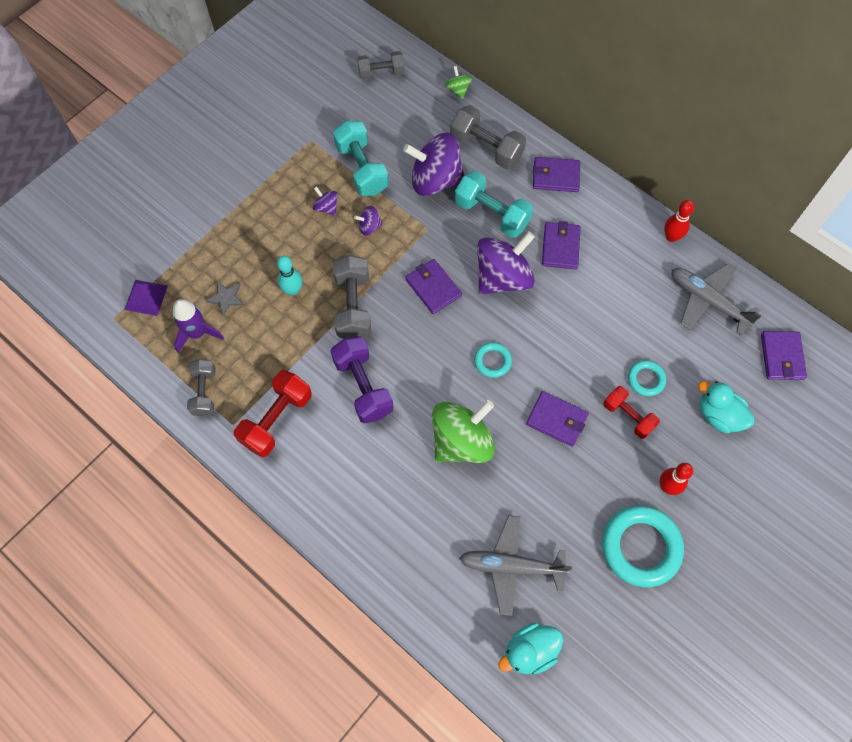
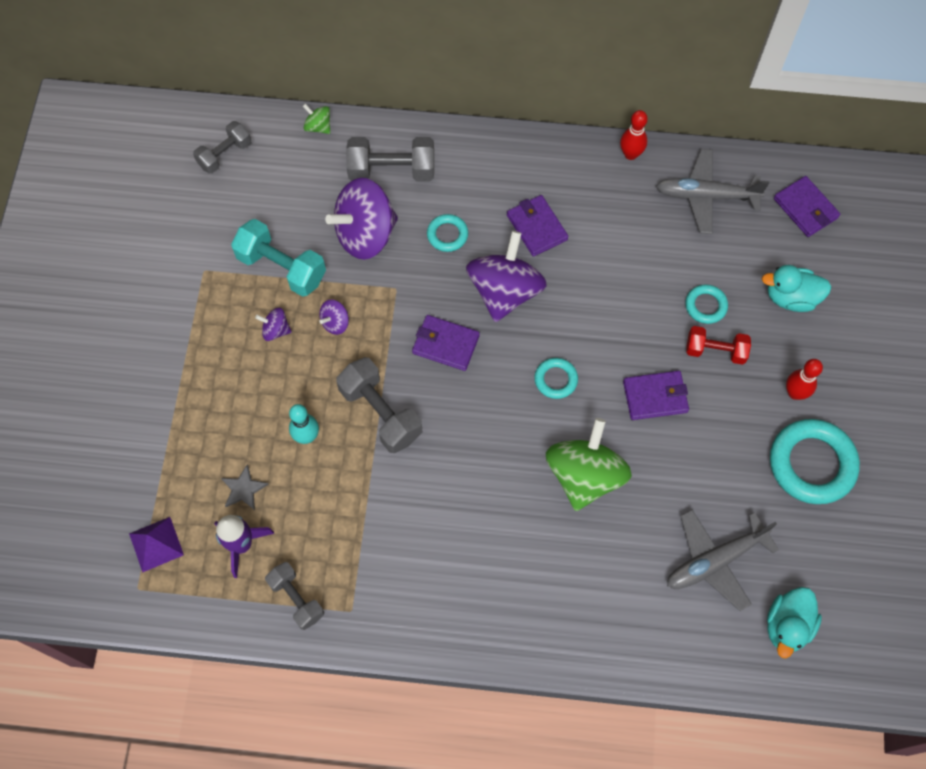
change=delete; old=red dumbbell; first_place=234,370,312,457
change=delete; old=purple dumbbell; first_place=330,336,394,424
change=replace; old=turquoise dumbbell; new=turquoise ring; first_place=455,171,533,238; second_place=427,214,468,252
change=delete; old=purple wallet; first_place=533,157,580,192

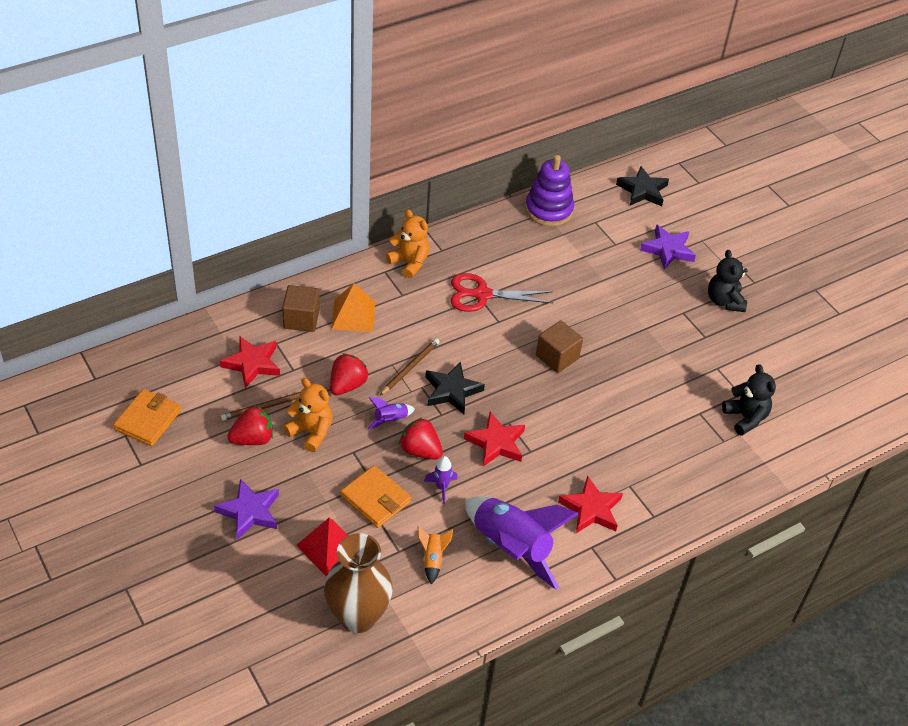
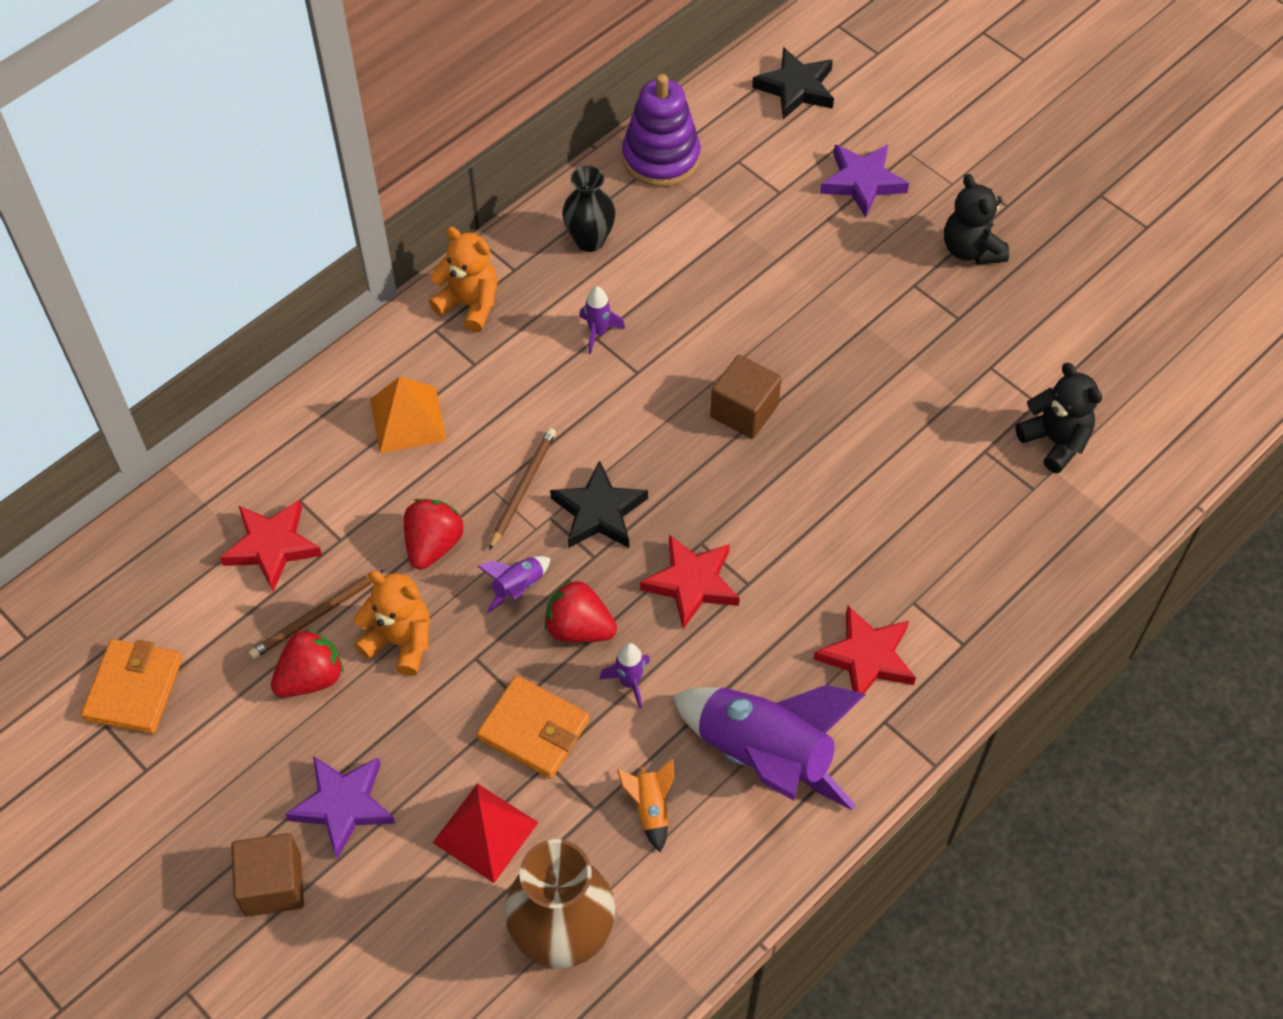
change=move; old=brown cube; first_place=282,285,320,332; second_place=231,833,304,917
change=replace; old=red scissors; new=purple rocket; first_place=450,273,553,312; second_place=579,287,625,354
change=insert; new=black vase; second_place=562,165,615,252

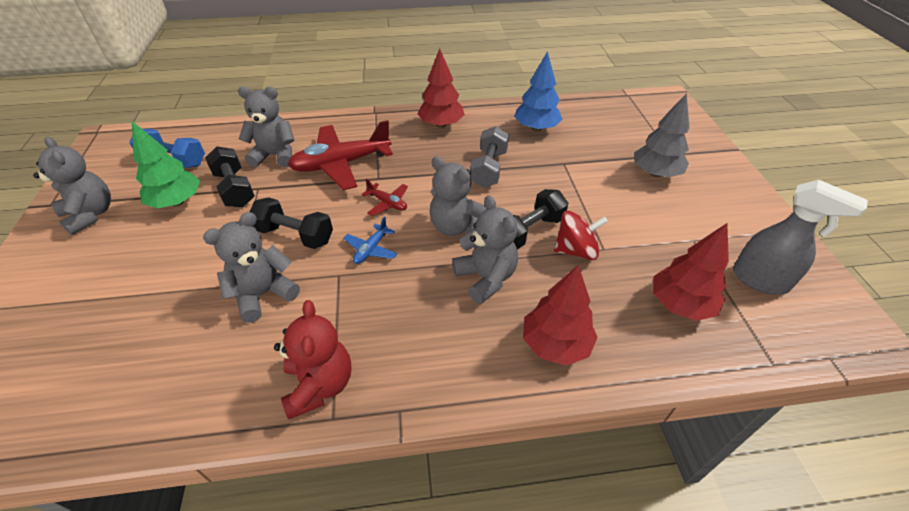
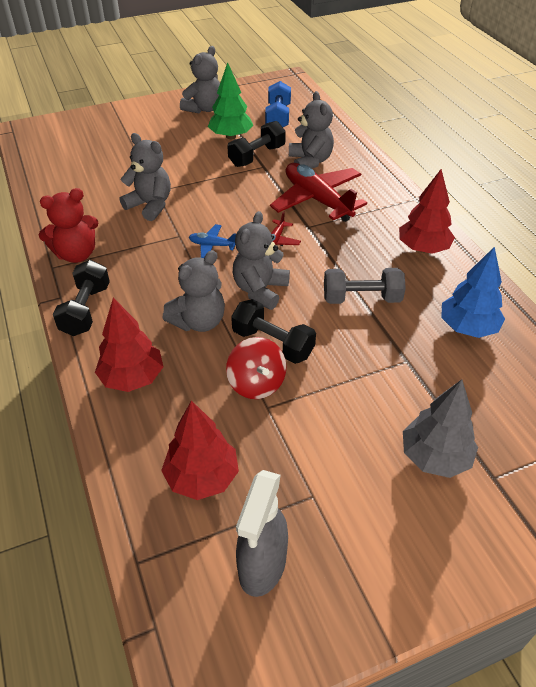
change=move; old=black dumbbell; first_place=250,197,333,249; second_place=53,260,110,336

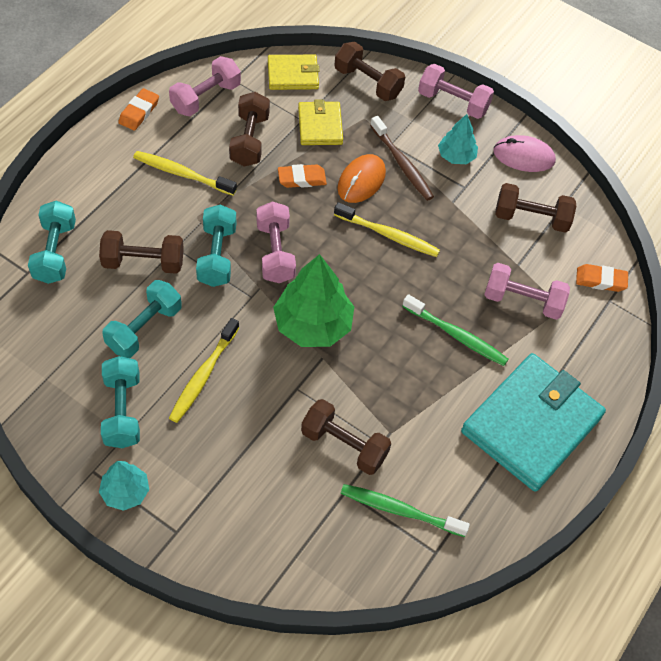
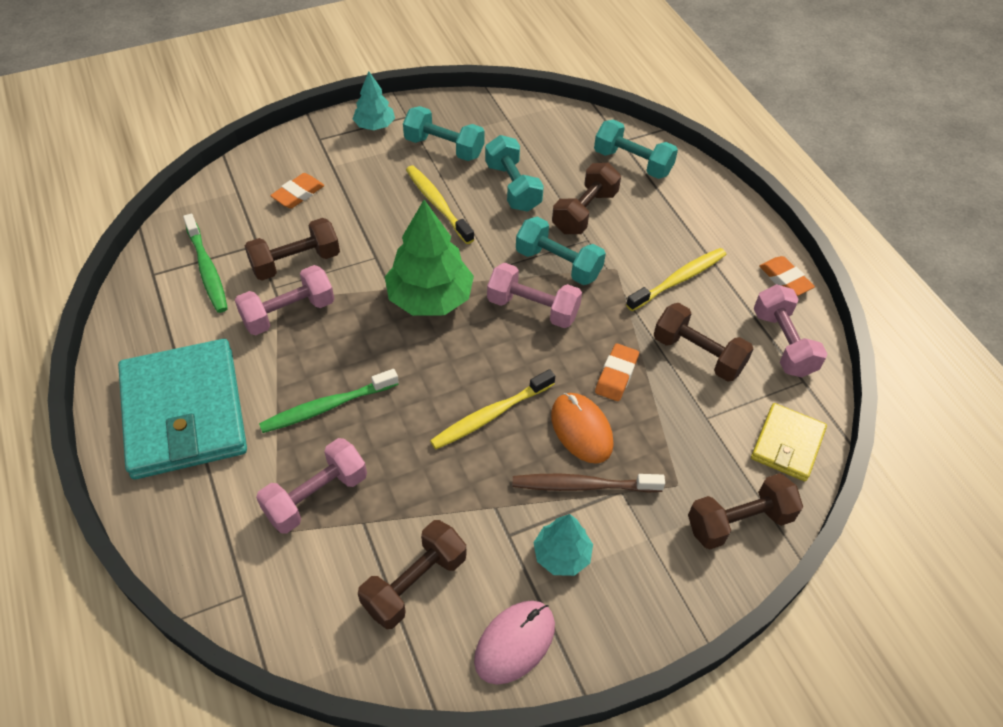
change=delete; old=yellow wallet; first_place=298,99,343,145
change=rotate; old=green toothbrush; first_place=341,484,470,537; second_place=183,214,228,313; degrees=105
change=move; old=pink dumbbell; first_place=418,64,494,119; second_place=235,265,334,335
change=move; old=orange eraser; first_place=576,264,628,292; second_place=270,173,324,208

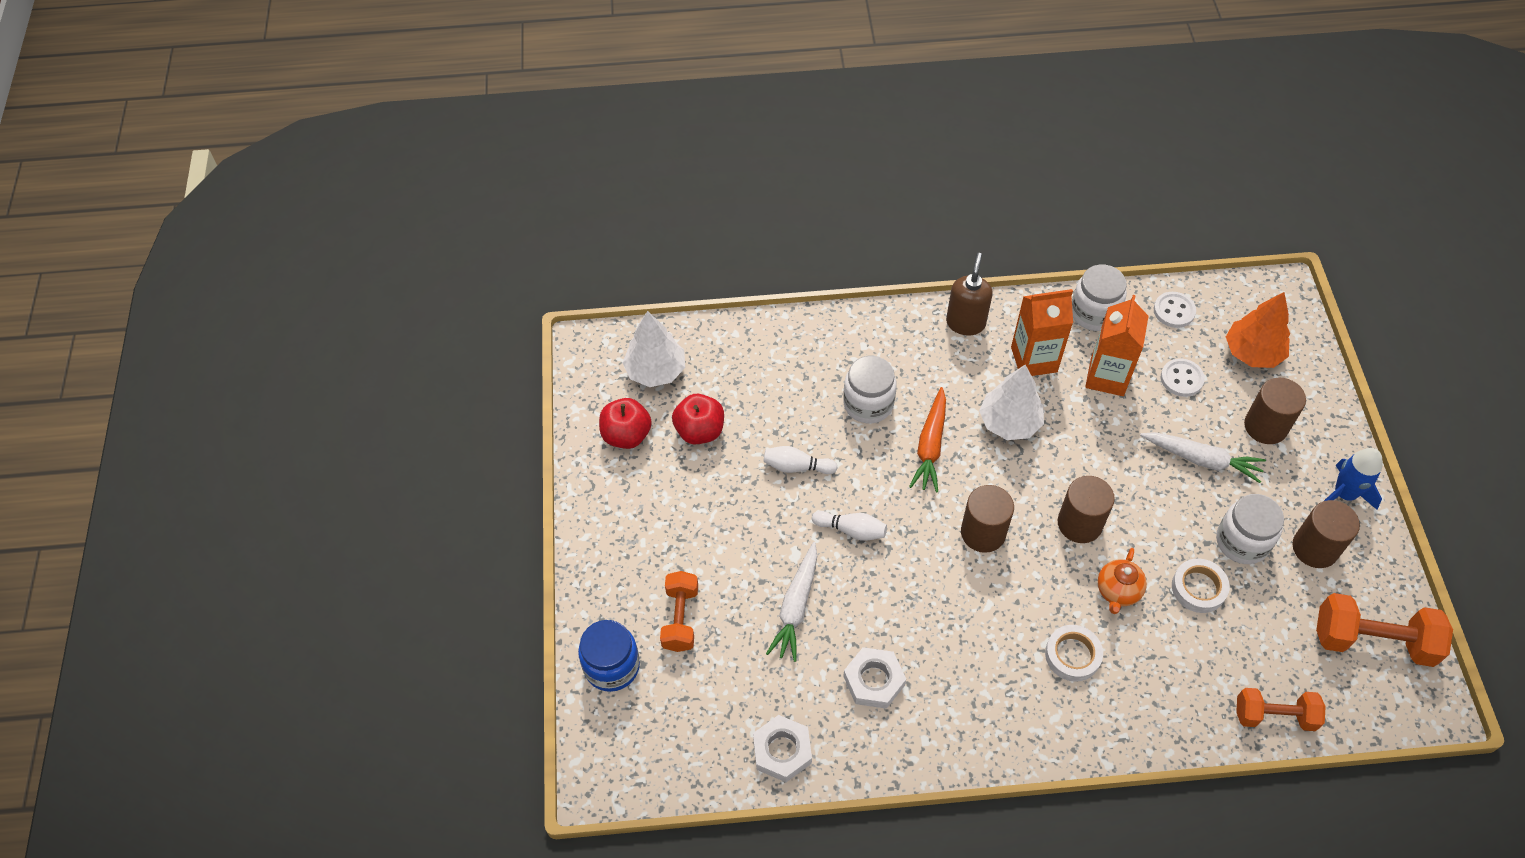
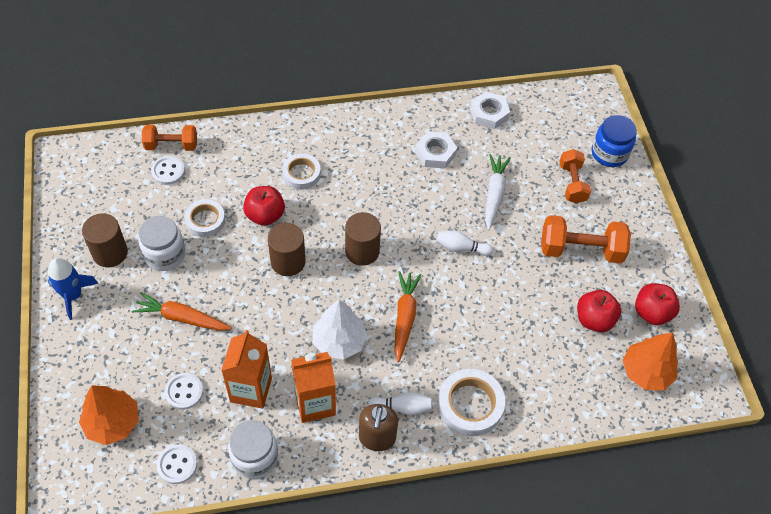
change=recolor; old=white tree; new=orange tree; first_place=622,311,685,387; second_place=623,332,678,390
change=move; old=white bowling pin; first_place=763,446,837,474; second_place=368,392,432,416
change=delete; old=white jar; first_place=843,356,897,424
change=replace; old=orange teapot; new=red apple; first_place=1097,548,1147,614; second_place=243,186,285,226
change=recolor; old=white carrot; new=orange carrot; first_place=1140,432,1266,483; second_place=132,292,232,331
change=delete; old=brown cylinder; first_place=1244,378,1306,444
change=move; old=orange dumbbell; first_place=1316,593,1453,667; second_place=541,215,631,263
change=insert; new=white button; second_place=151,156,185,185
change=insert; new=white tape; second_place=438,369,505,437

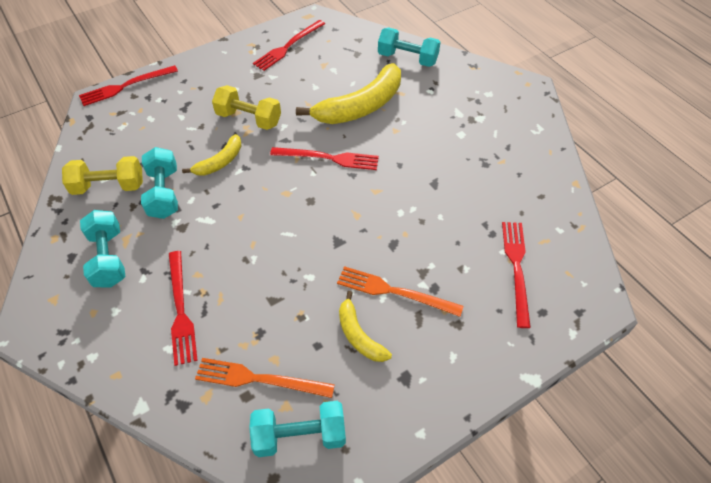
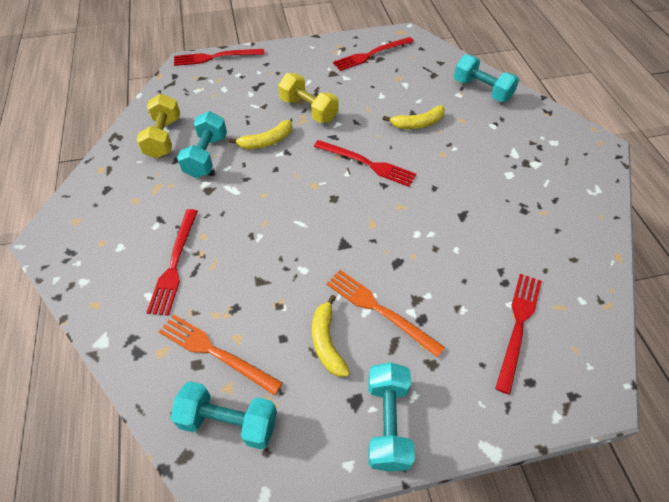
change=rotate; old=yellow dumbbell; first_place=62,156,143,195; second_place=137,94,180,159; degrees=75
change=move; old=turquoise dumbbell; first_place=80,210,126,288; second_place=368,362,415,472
change=resize; old=yellow banana; first_place=296,63,401,124; second_place=383,106,445,129; factor=0.53

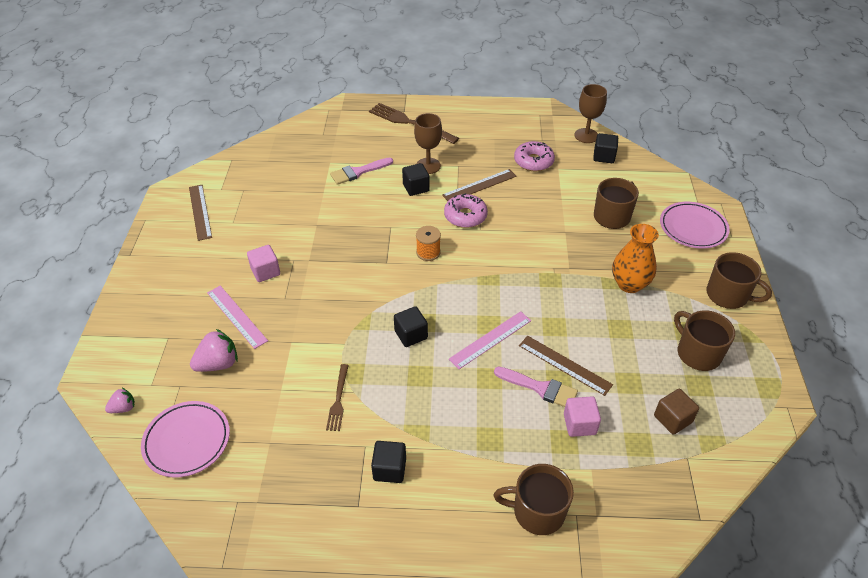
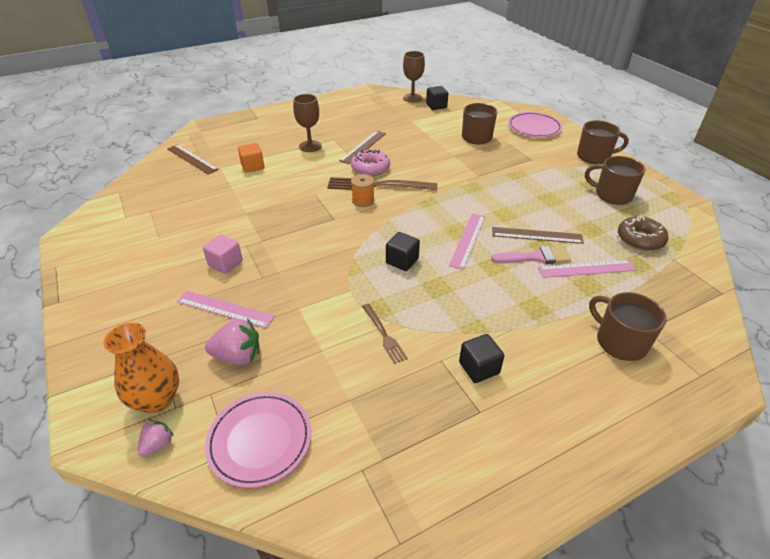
change=move; old=brown ruler; first_place=189,185,212,241; second_place=167,145,219,174
change=rotate; old=pink strawberry; first_place=190,329,238,372; second_place=205,318,260,365; degrees=60
change=replace; old=pink brush; new=orange cube; first_place=330,157,393,185; second_place=238,143,265,173
change=move; old=brown fork; first_place=369,103,459,144; second_place=327,177,438,190
change=delete; old=black cube; first_place=402,163,430,196
change=rotate; old=brown mug; first_place=494,464,574,535; second_place=589,292,667,361; degrees=75
change=delete; old=pink donut; first_place=514,141,555,171
change=replace; old=pink cube; new=pink ruler; first_place=564,396,601,437; second_place=538,260,636,278
change=move; old=orange vase; first_place=612,224,659,293; second_place=103,323,179,413
change=replace; old=brown cube; new=brown donut; first_place=654,389,699,435; second_place=618,215,668,251

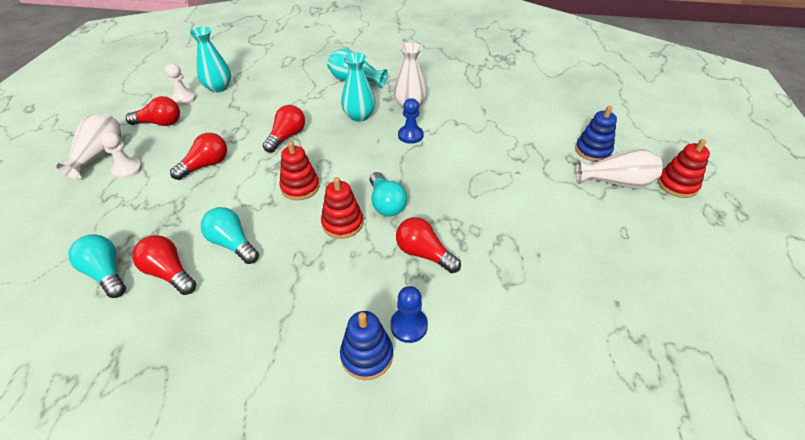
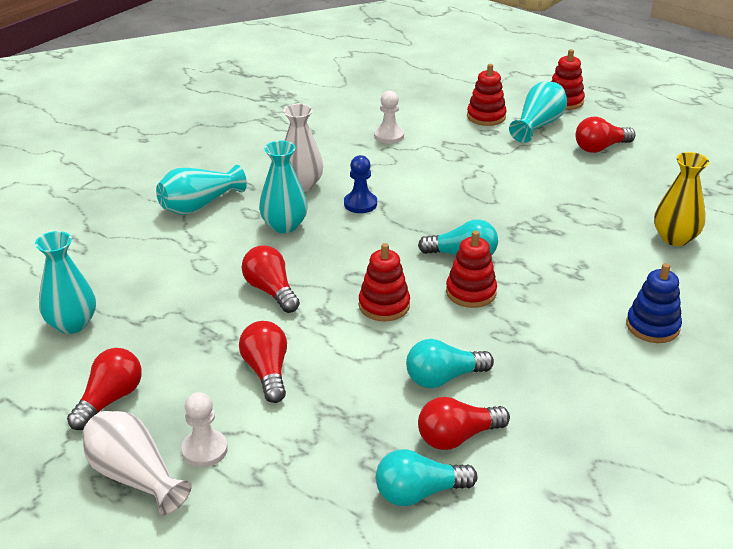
change=move; old=white pawn; first_place=165,63,196,106; second_place=374,91,404,144
change=delete; old=blue pawn; first_place=390,286,428,343
change=move; old=red light bulb; first_place=396,217,461,273; second_place=575,117,635,153
change=recolor; old=blue stacking toy; new=red stacking toy; first_place=575,106,617,162; second_place=467,64,507,126
change=recolor; old=white vase; new=turquoise vase; first_place=576,148,663,189; second_place=509,81,567,143
change=insert; new=yellow vase; second_place=654,152,709,246

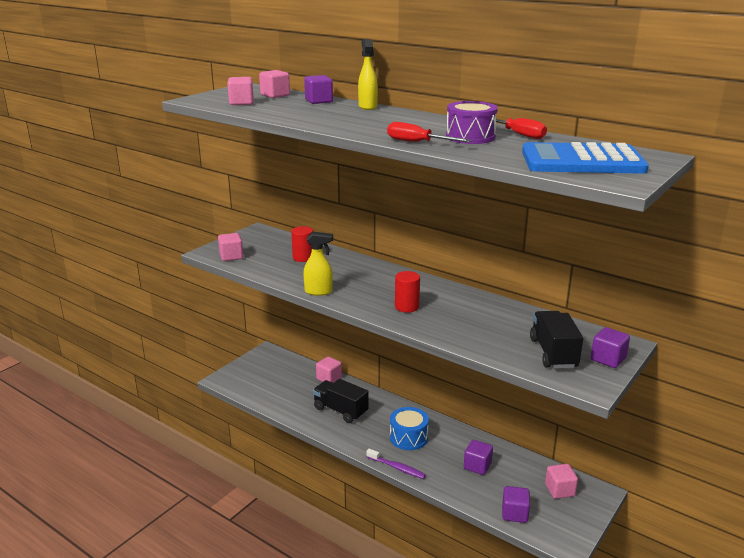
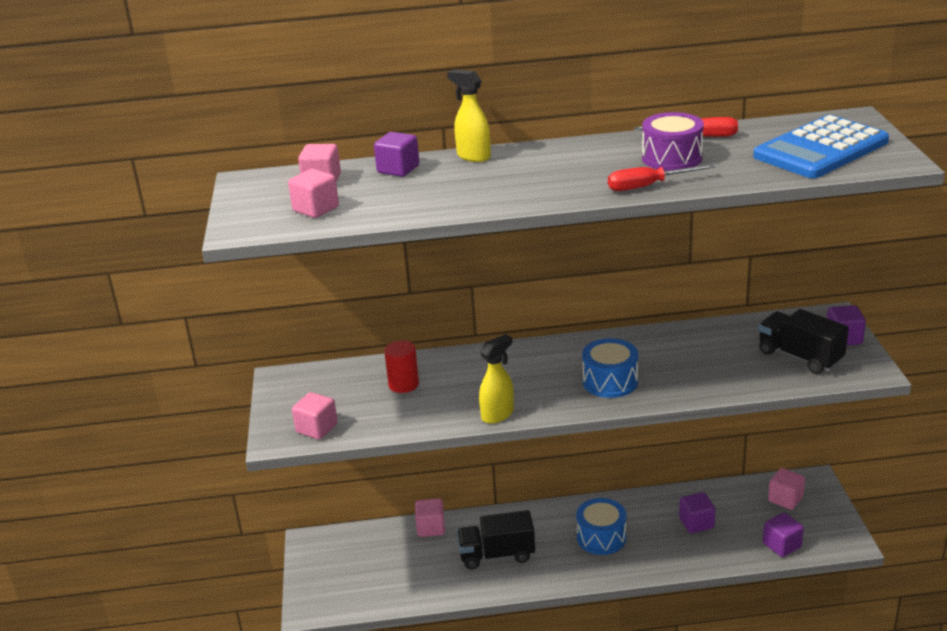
change=delete; old=purple toothbrush; first_place=366,448,426,479
change=replace; old=red cylinder; new=blue drum; first_place=395,271,420,313; second_place=582,338,638,398

